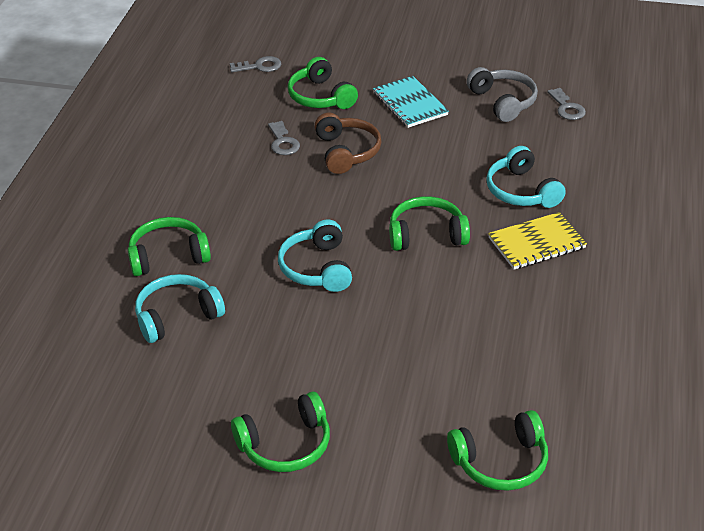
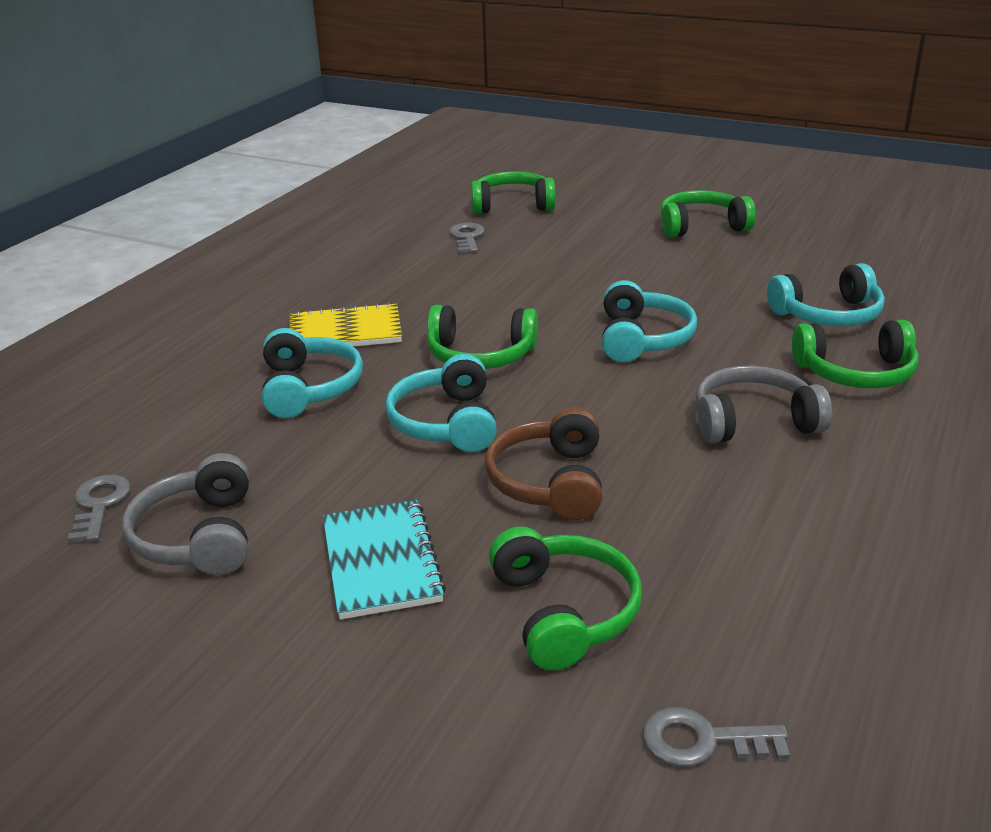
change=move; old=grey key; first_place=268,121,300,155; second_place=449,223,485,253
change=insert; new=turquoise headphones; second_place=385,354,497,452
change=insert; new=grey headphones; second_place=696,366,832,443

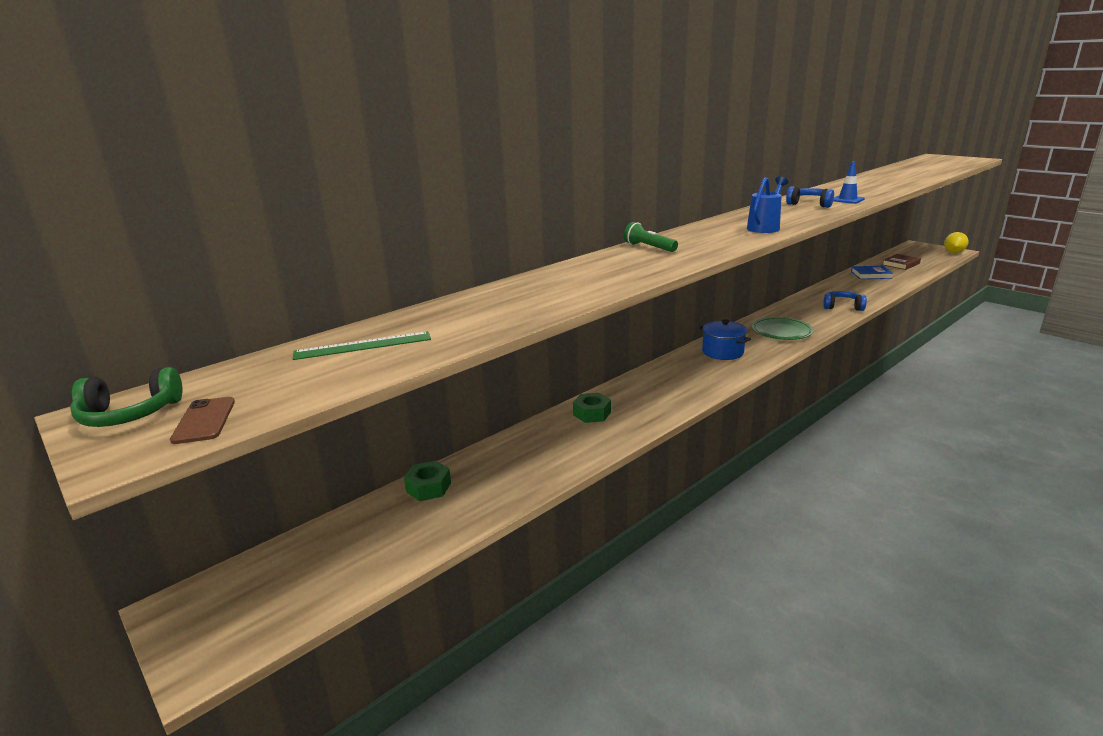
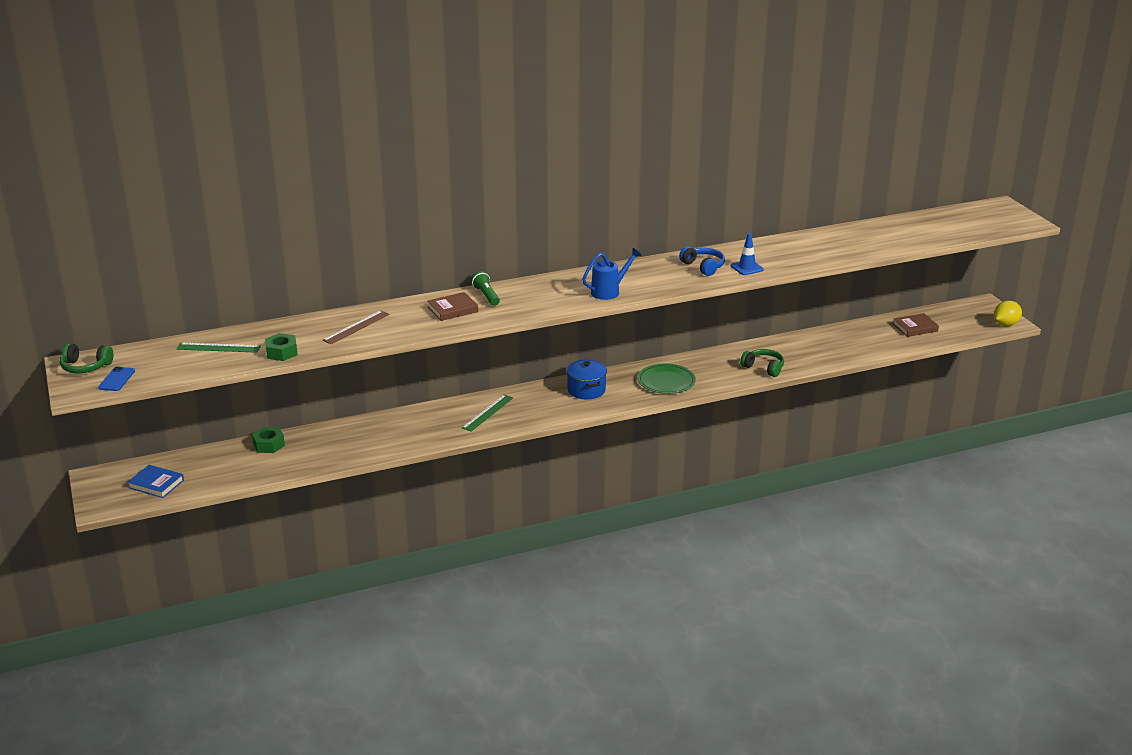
change=recolor; old=brown phone; new=blue phone; first_place=170,397,235,444; second_place=98,366,135,391
change=move; old=green nut; first_place=573,393,611,423; second_place=265,333,298,361
change=recolor; old=blue headphones; new=green headphones; first_place=823,291,867,311; second_place=740,349,784,377
change=move; old=blue book; first_place=851,266,893,279; second_place=128,465,184,498
change=insert; new=brown ruler; second_place=322,310,390,344
change=insert; new=brown book; second_place=427,292,478,321
change=insert; new=green ruler; second_place=462,395,513,432

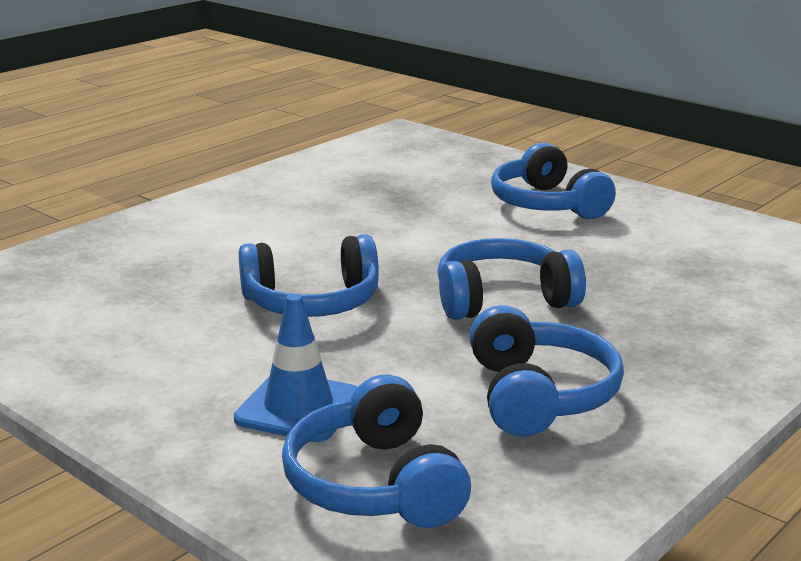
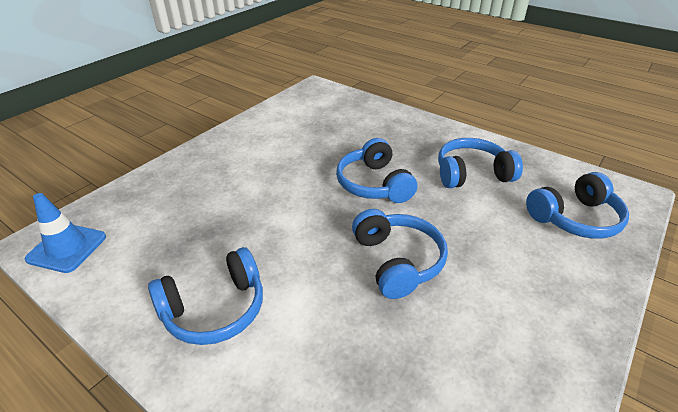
change=move; old=blue traffic cone; first_place=234,294,357,442; second_place=25,193,106,273
change=move; old=blue headphones; first_place=491,143,616,219; second_place=148,247,263,345

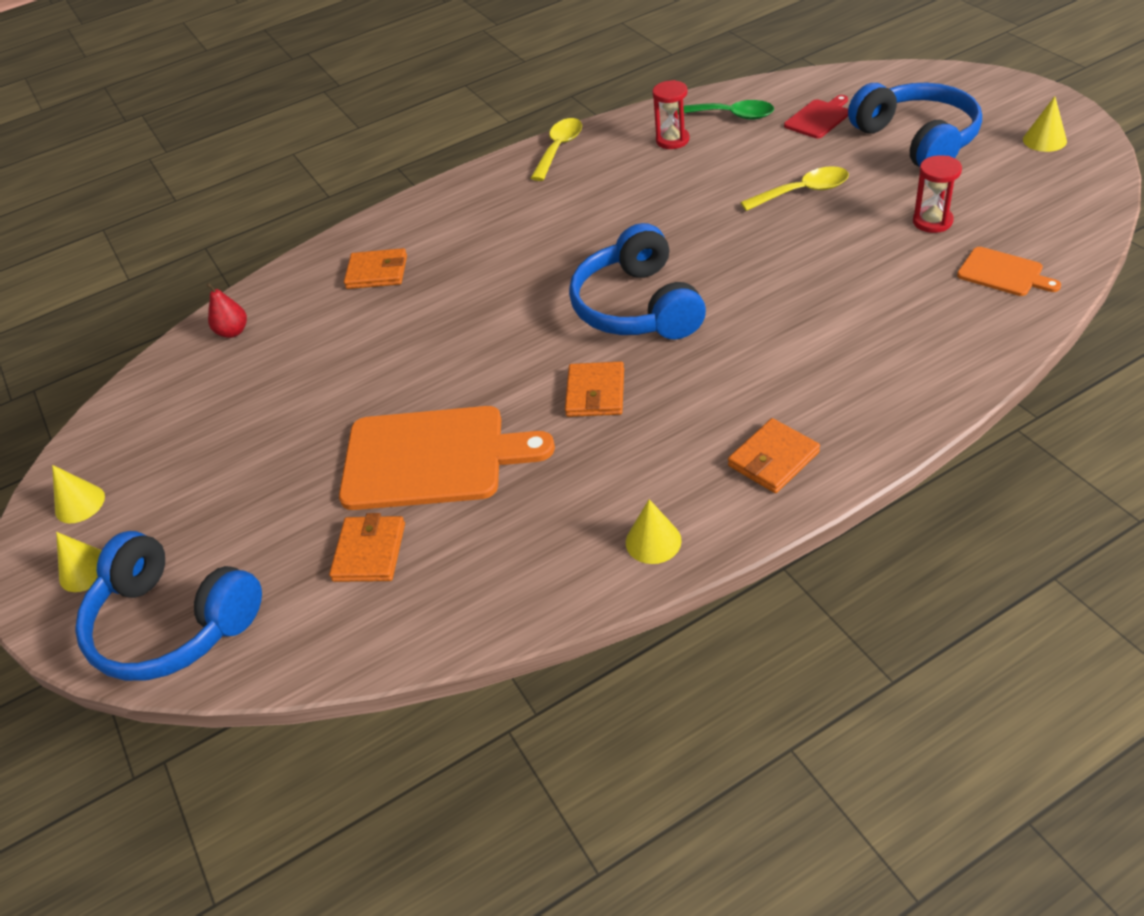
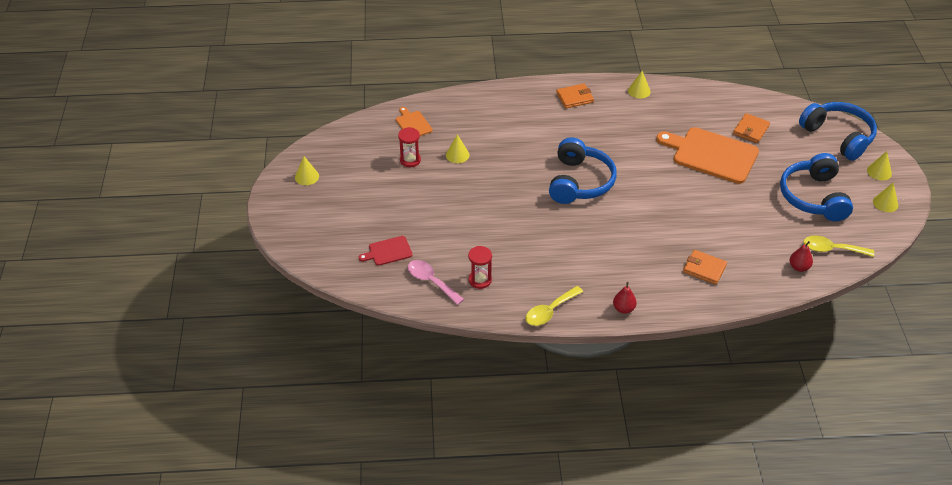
change=delete; old=orange wallet; first_place=565,361,624,417
change=recolor; old=green spoon; new=pink spoon; first_place=677,100,774,120; second_place=408,260,464,305
change=move; old=yellow spoon; first_place=740,166,849,211; second_place=803,235,874,257
change=move; old=blue headphones; first_place=848,83,982,167; second_place=780,153,853,221
change=insert; new=yellow cone; second_place=446,134,470,163
change=insert; new=red pear; second_place=613,282,637,314

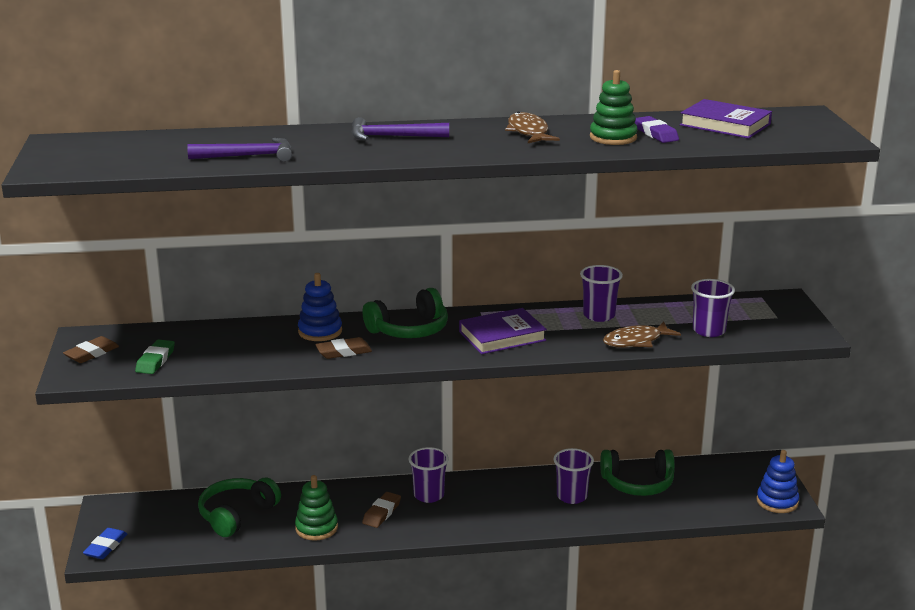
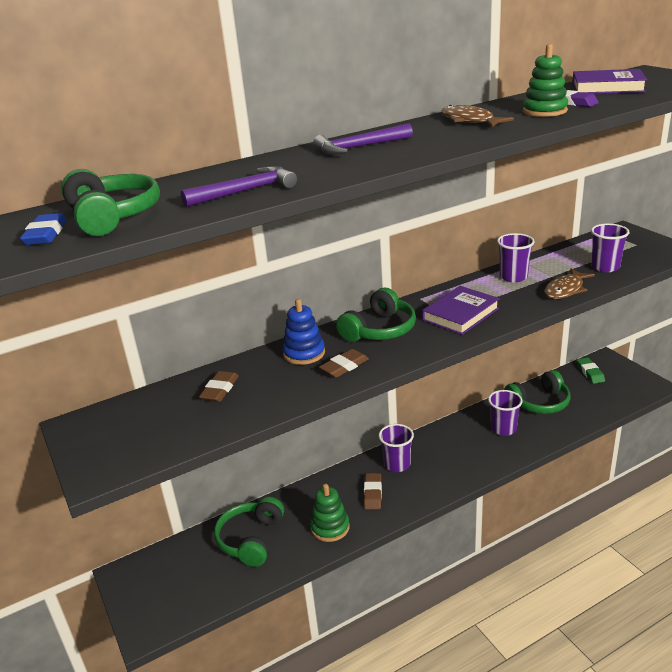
change=move; old=brown eraser; first_place=63,336,119,363; second_place=199,371,239,402
change=move; old=blue eraser; first_place=83,528,127,559; second_place=20,213,67,245
change=move; old=green eraser; first_place=135,339,175,374; second_place=577,357,605,384
change=delete; old=blue stacking toy; first_place=756,450,799,513
change=insert; new=green headphones; second_place=61,169,160,236

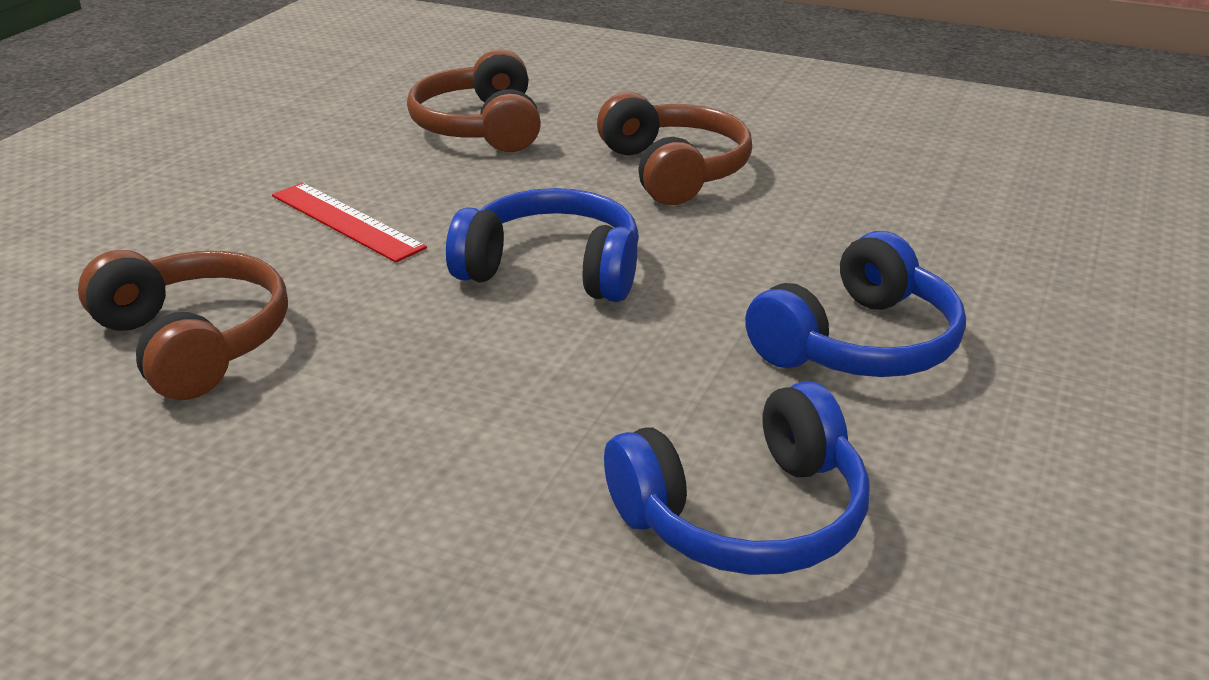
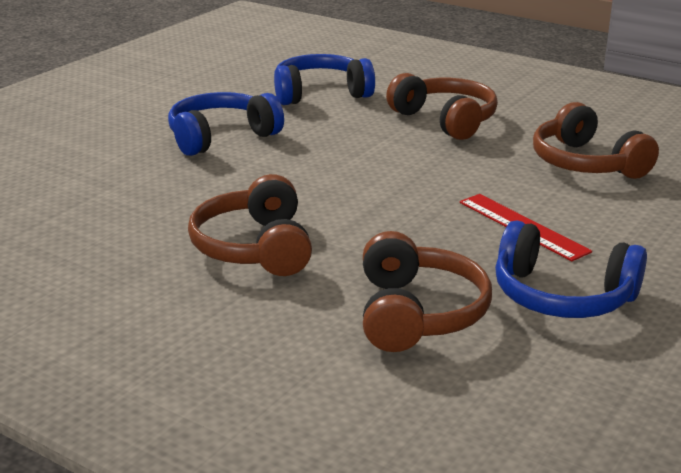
change=move; old=blue headphones; first_place=446,188,639,302; second_place=495,220,647,318
change=insert; new=brown headphones; second_place=386,73,498,140

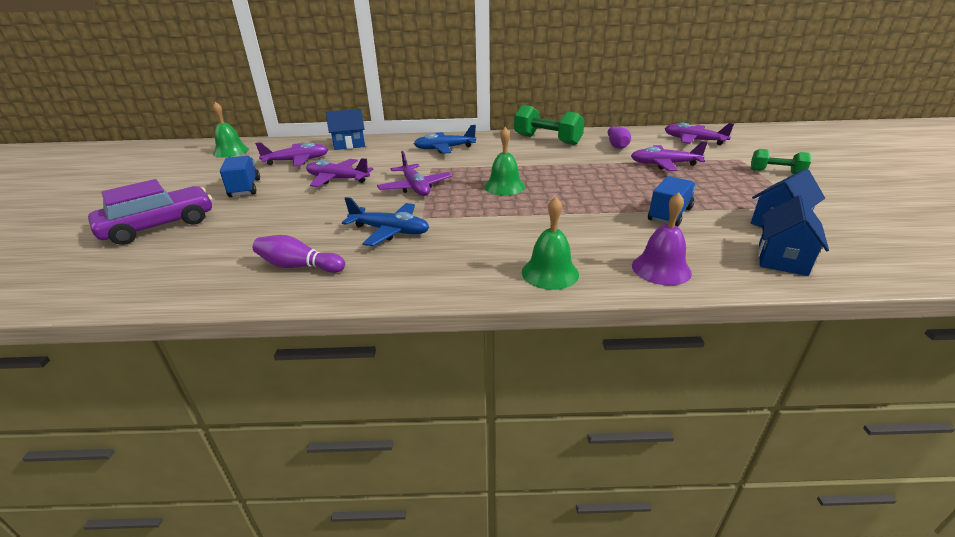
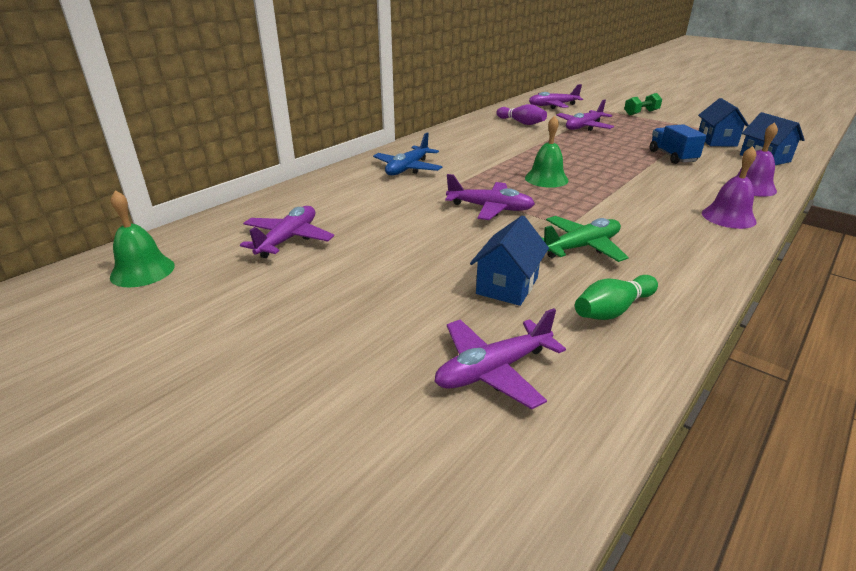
change=delete; old=purple car; first_place=88,179,212,245
change=delete; old=blue truck; first_place=220,155,260,197
change=recolor; old=purple bowling pin; new=green bowling pin; first_place=253,235,345,273; second_place=575,275,658,320
change=move; old=purple plane; first_place=306,158,374,187; second_place=435,308,566,409
change=move; old=blue house; first_place=326,109,365,150; second_place=470,215,549,306
change=recolor; old=blue plane; new=green plane; first_place=342,197,429,246; second_place=541,216,629,262
change=delete; old=green dumbbell; first_place=514,105,585,145
change=recolor; old=green bell; new=purple bell; first_place=522,197,579,290; second_place=702,146,757,229

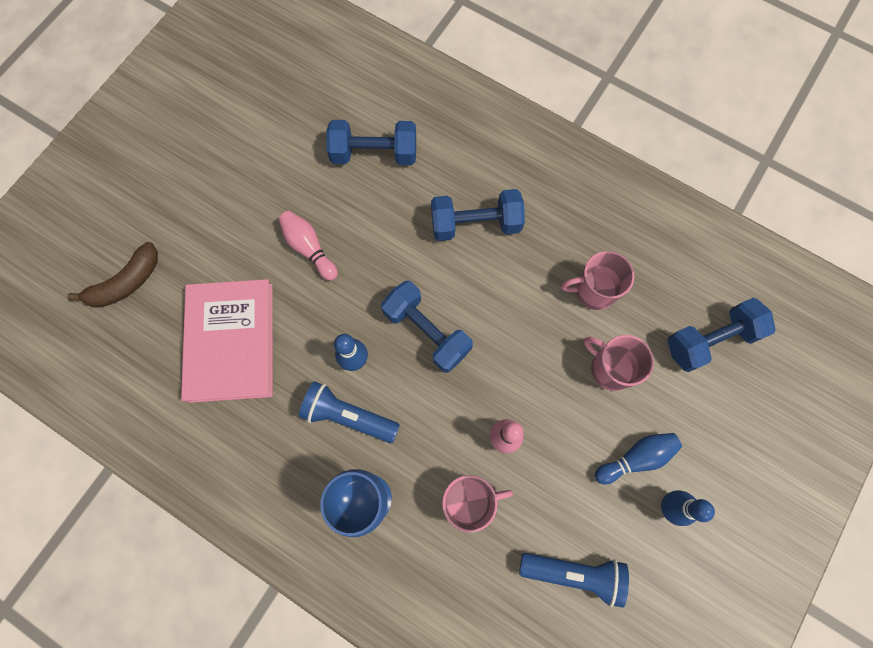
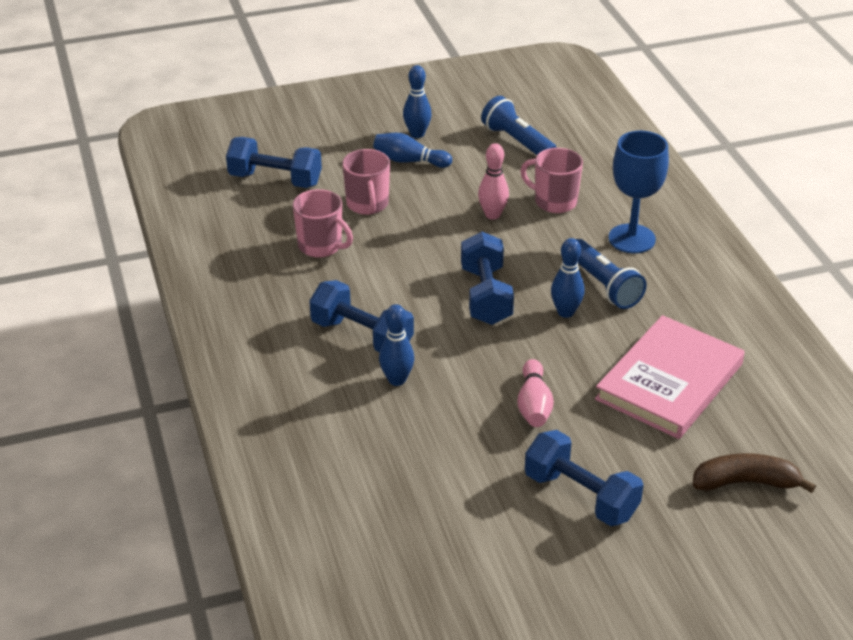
change=move; old=blue dumbbell; first_place=326,120,416,165; second_place=525,430,643,526
change=insert; new=blue bowling pin; second_place=379,304,414,386

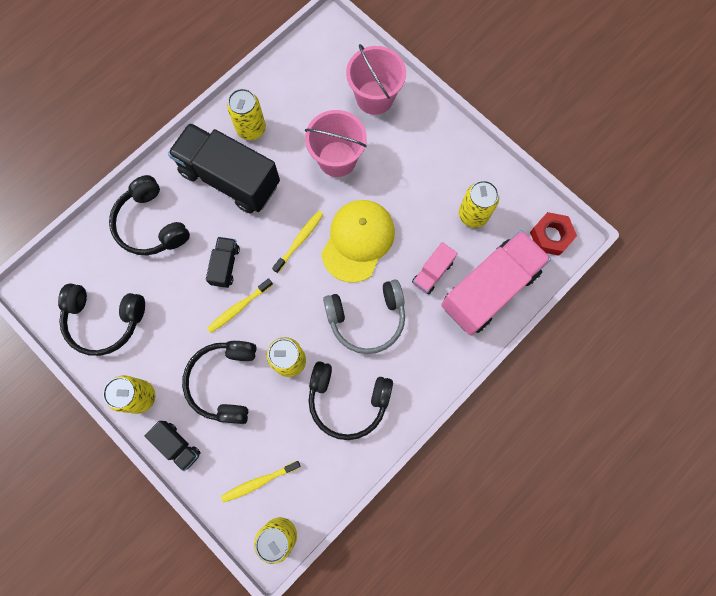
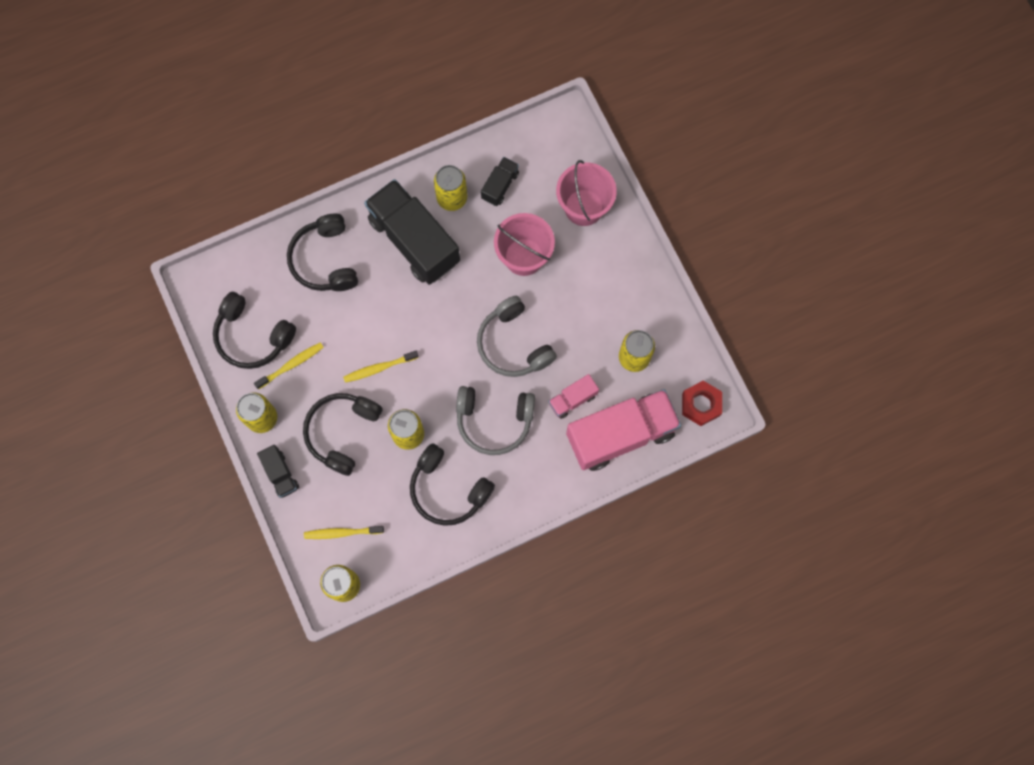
change=move; old=black truck; first_place=206,237,240,288; second_place=481,157,519,206
change=move; old=yellow toothbrush; first_place=272,211,324,273; second_place=254,342,324,390
change=replace; old=yellow cap; new=grey headphones; first_place=321,200,395,283; second_place=477,296,557,377

